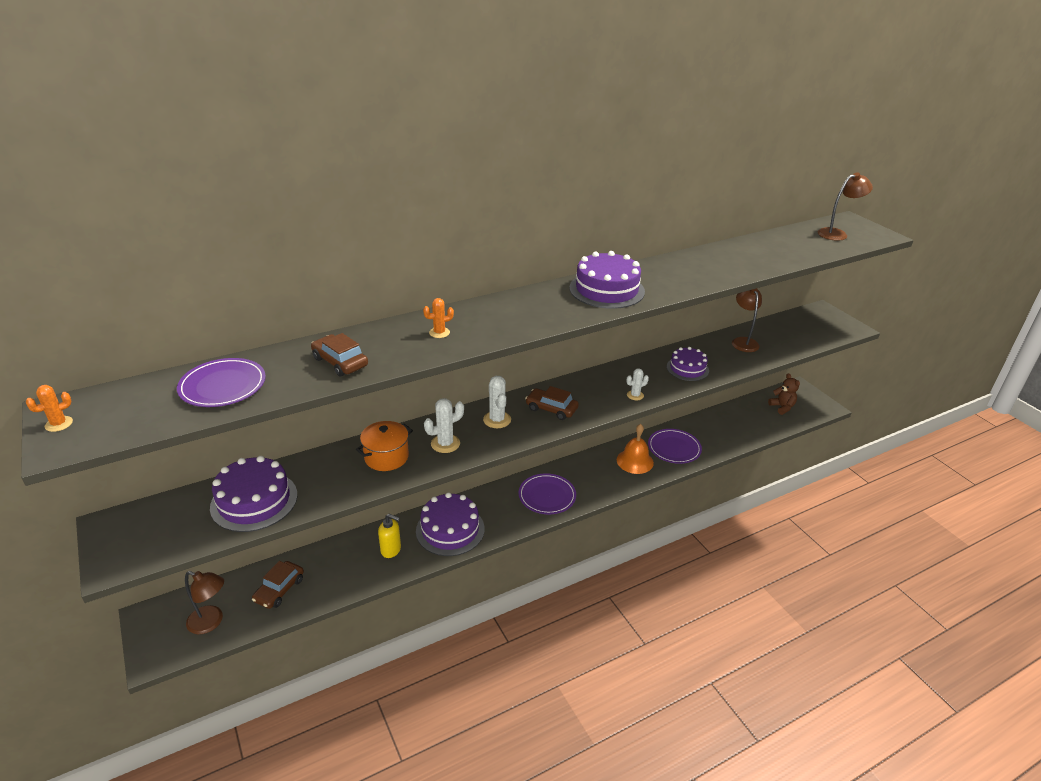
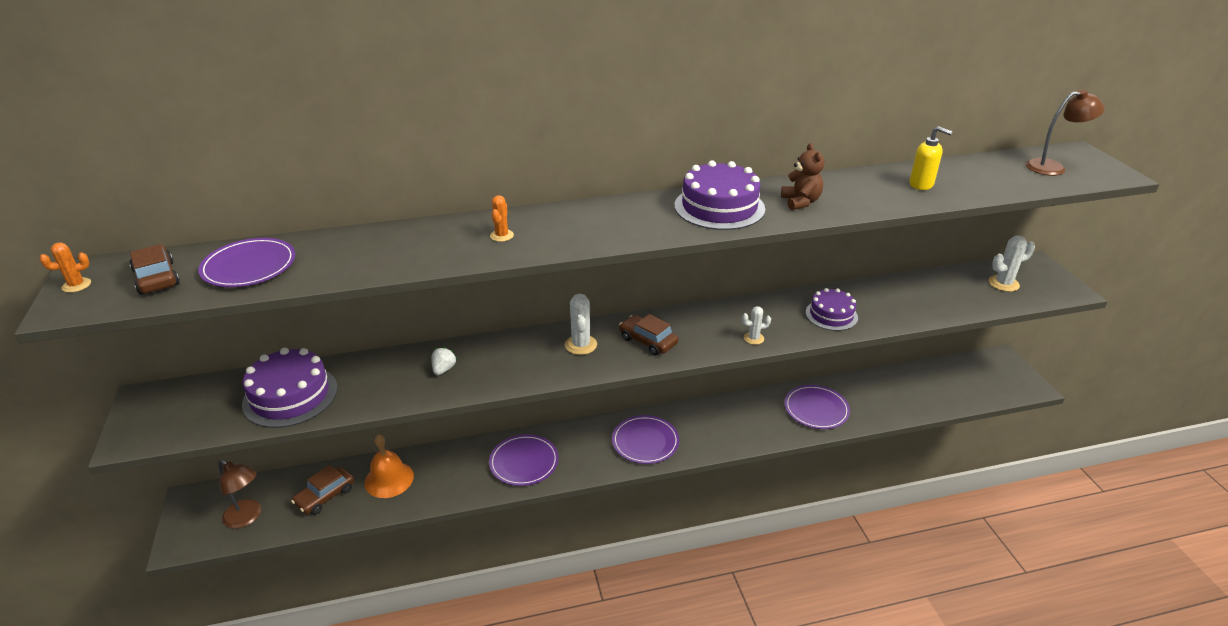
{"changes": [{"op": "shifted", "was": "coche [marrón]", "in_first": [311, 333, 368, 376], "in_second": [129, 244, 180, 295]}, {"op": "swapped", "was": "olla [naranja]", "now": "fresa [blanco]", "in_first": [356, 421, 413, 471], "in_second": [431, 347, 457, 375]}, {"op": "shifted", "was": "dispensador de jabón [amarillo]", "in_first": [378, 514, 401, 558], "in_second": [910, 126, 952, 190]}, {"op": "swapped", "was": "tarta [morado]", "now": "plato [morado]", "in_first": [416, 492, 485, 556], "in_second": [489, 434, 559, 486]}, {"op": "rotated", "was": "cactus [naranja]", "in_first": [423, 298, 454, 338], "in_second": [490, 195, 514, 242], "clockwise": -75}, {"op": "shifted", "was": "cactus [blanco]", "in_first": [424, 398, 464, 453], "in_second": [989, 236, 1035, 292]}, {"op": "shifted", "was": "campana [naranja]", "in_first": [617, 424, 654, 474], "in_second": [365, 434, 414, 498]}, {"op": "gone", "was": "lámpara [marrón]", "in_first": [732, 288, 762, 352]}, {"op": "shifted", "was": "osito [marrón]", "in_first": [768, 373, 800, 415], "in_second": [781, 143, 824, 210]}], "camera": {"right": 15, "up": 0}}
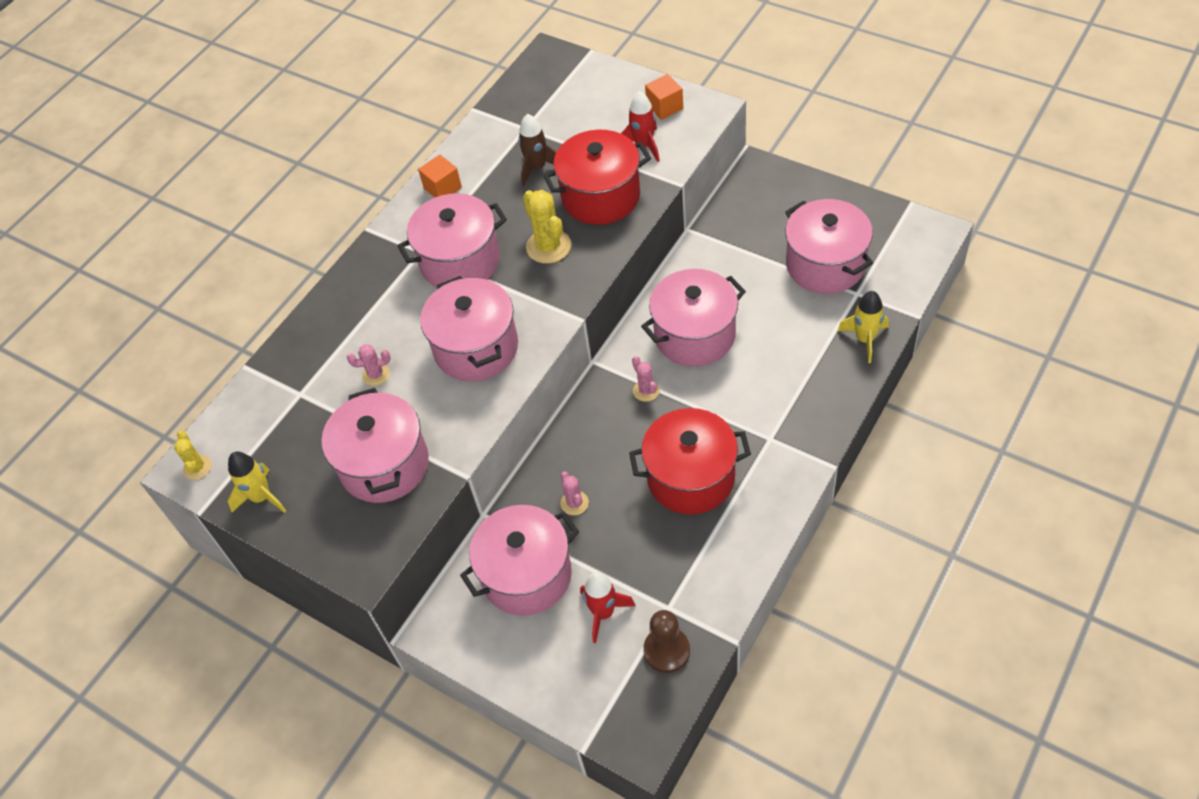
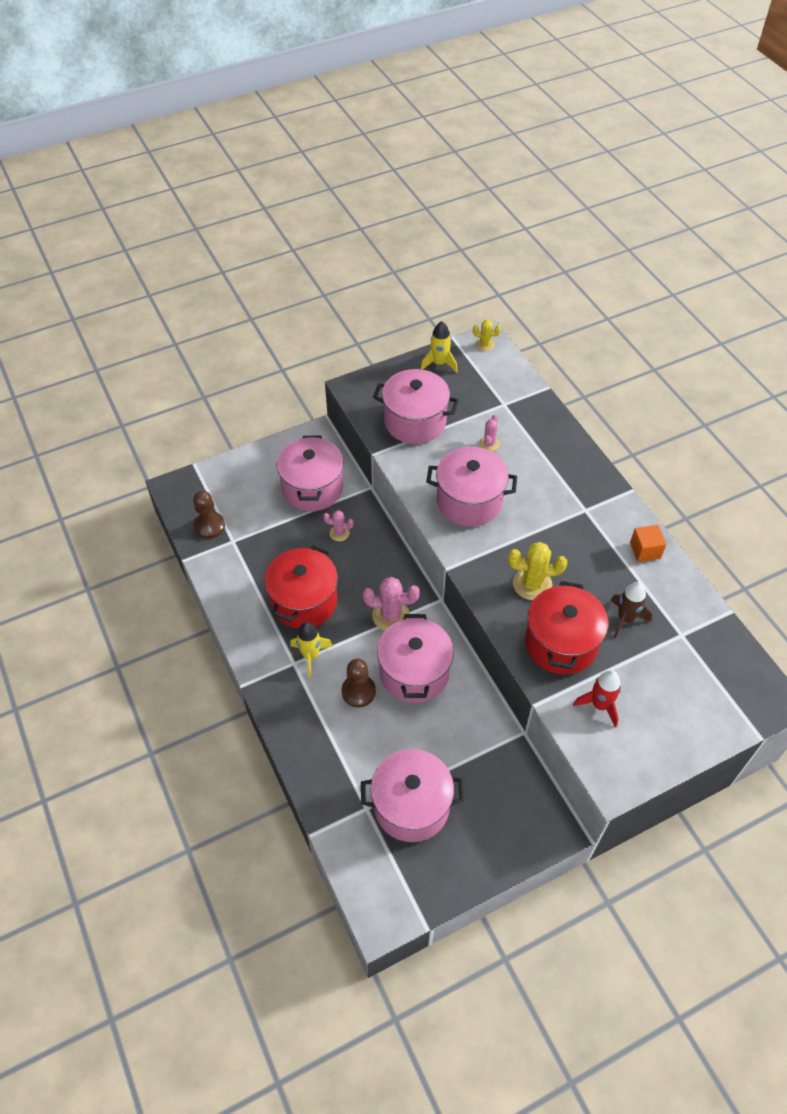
{"changes": [{"op": "gone", "was": "olla [rosa]", "in_first": [397, 193, 507, 287]}, {"op": "gone", "was": "cohete [rojo]", "in_first": [580, 572, 635, 643]}, {"op": "scaled", "was": "cactus [rosa]", "in_first": [632, 356, 660, 402], "in_second": [363, 577, 420, 631], "ratio": 1.74}, {"op": "gone", "was": "cubo [naranja]", "in_first": [645, 74, 683, 120]}, {"op": "shifted", "was": "cohete [amarillo]", "in_first": [838, 291, 889, 363], "in_second": [290, 622, 333, 678]}, {"op": "new", "now": "peón [marrón]", "in_second": [342, 659, 376, 707]}], "camera": {"right": 115, "up": 0}}
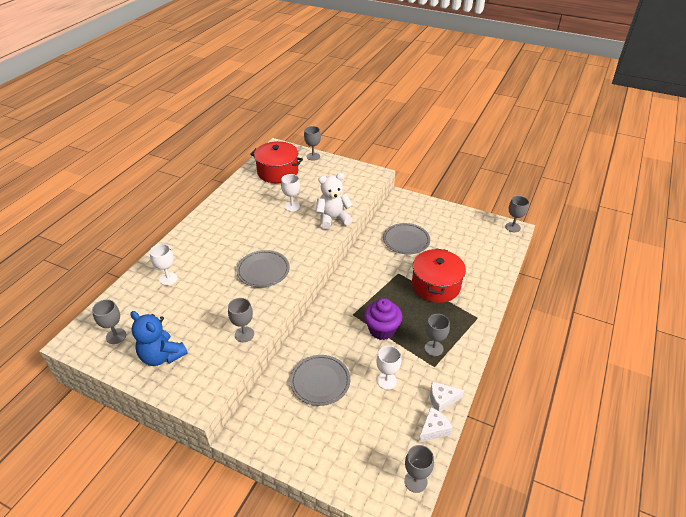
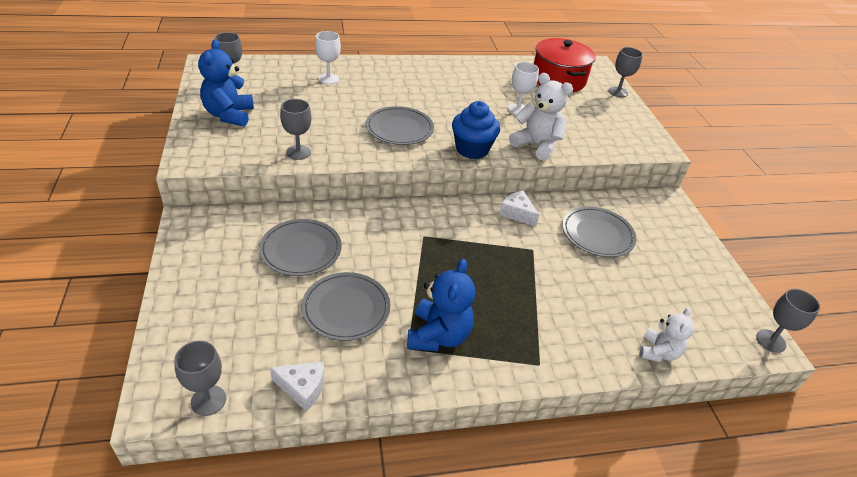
{"changes": [{"op": "gone", "was": "magdalena [morado]", "in_first": [364, 298, 402, 340]}, {"op": "swapped", "was": "copa [blanco]", "now": "plato [gris]", "in_first": [376, 346, 401, 390], "in_second": [302, 272, 390, 341]}, {"op": "gone", "was": "olla [rojo]", "in_first": [412, 248, 466, 303]}, {"op": "swapped", "was": "copa [gris]", "now": "osito [azul]", "in_first": [425, 314, 450, 356], "in_second": [407, 259, 475, 351]}, {"op": "shifted", "was": "queso [blanco]", "in_first": [430, 382, 464, 412], "in_second": [499, 191, 539, 227]}, {"op": "new", "now": "magdalena [azul]", "in_second": [452, 101, 500, 159]}, {"op": "new", "now": "osito [blanco]", "in_second": [640, 307, 694, 362]}], "camera": {"right": 50, "up": 0}}
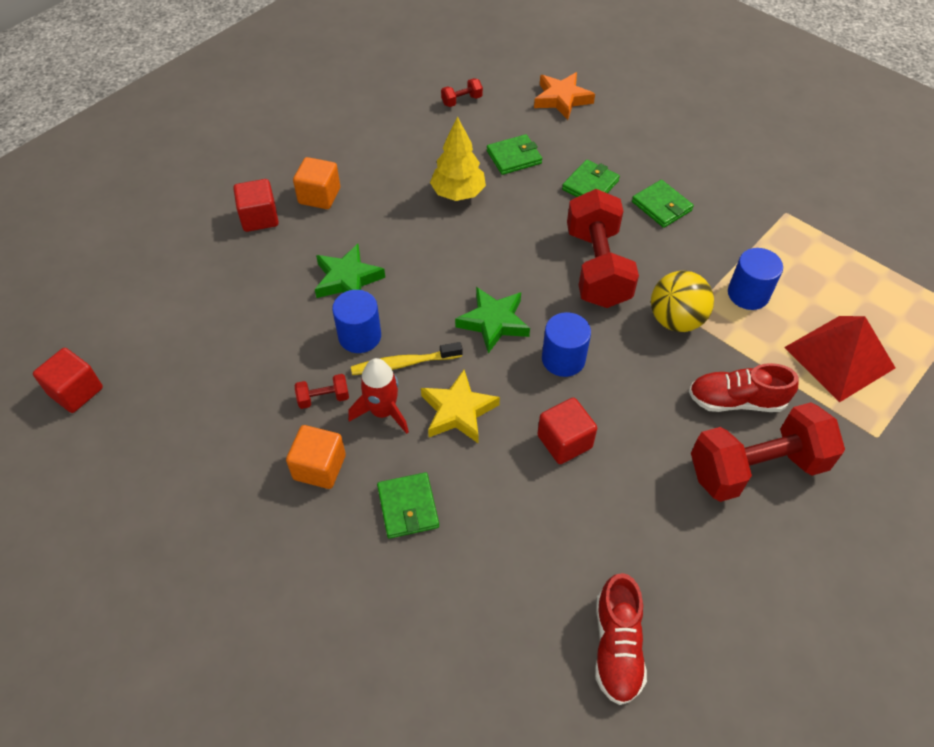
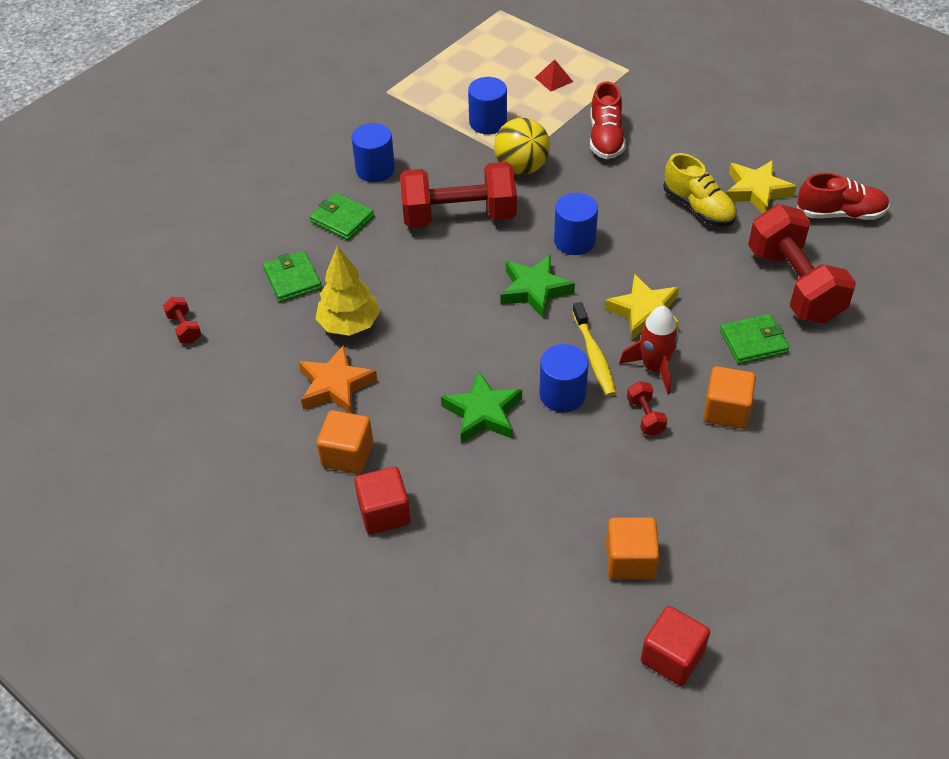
{"changes": [{"op": "shifted", "was": "estrella [naranja]", "in_first": [534, 72, 595, 120], "in_second": [299, 345, 377, 414]}, {"op": "gone", "was": "cubo [rojo]", "in_first": [537, 398, 597, 464]}, {"op": "swapped", "was": "cartera [verde]", "now": "cilindro [azul]", "in_first": [632, 180, 694, 228], "in_second": [352, 123, 395, 182]}, {"op": "shifted", "was": "mancuerna [rojo]", "in_first": [691, 402, 845, 502], "in_second": [748, 204, 856, 323]}, {"op": "scaled", "was": "pirámide [rojo]", "in_first": [784, 316, 895, 402], "in_second": [535, 59, 573, 92], "ratio": 0.43}, {"op": "new", "now": "cubo [naranja]", "in_second": [606, 517, 660, 580]}, {"op": "new", "now": "zapato [amarillo]", "in_second": [663, 153, 737, 226]}, {"op": "new", "now": "estrella [amarillo]", "in_second": [726, 160, 797, 214]}], "camera": {"right": -90, "up": -5}}
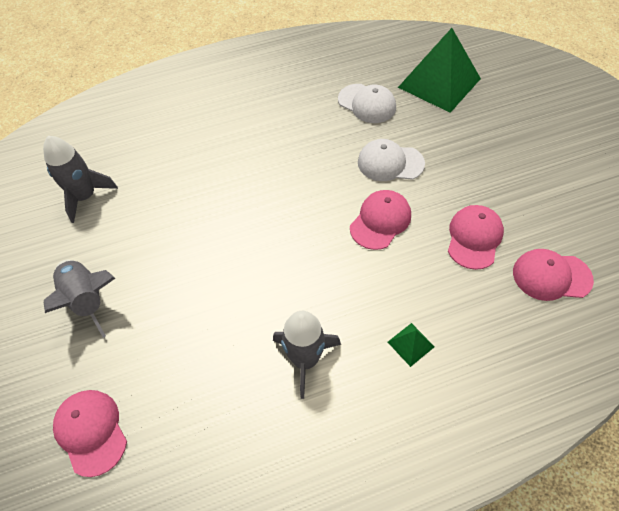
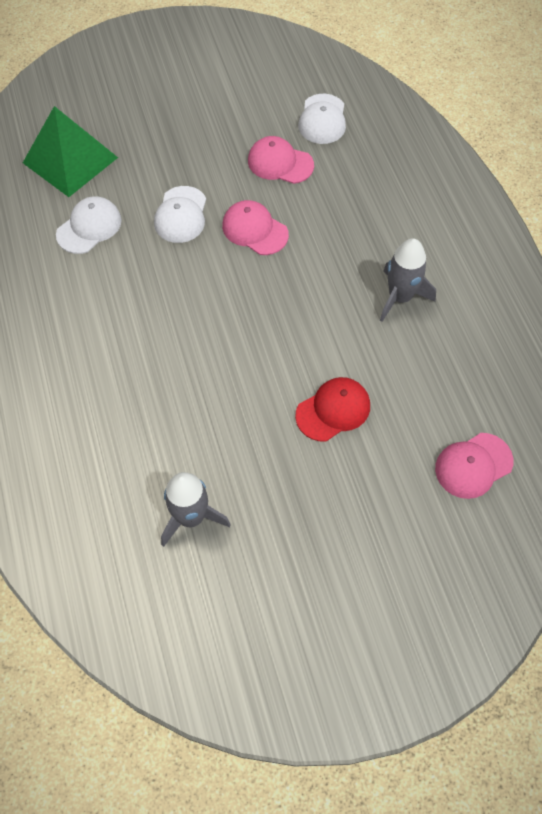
{"changes": [{"op": "gone", "was": "cohete [gris]", "in_first": [44, 260, 115, 338]}, {"op": "gone", "was": "pirámide [verde]", "in_first": [388, 323, 435, 367]}, {"op": "repainted", "was": "gorra [rosa]", "now": "gorra [blanco]", "in_first": [513, 249, 594, 301], "in_second": [298, 94, 346, 144]}, {"op": "new", "now": "gorra [rojo]", "in_second": [295, 377, 370, 442]}], "camera": {"right": -90, "up": 5}}
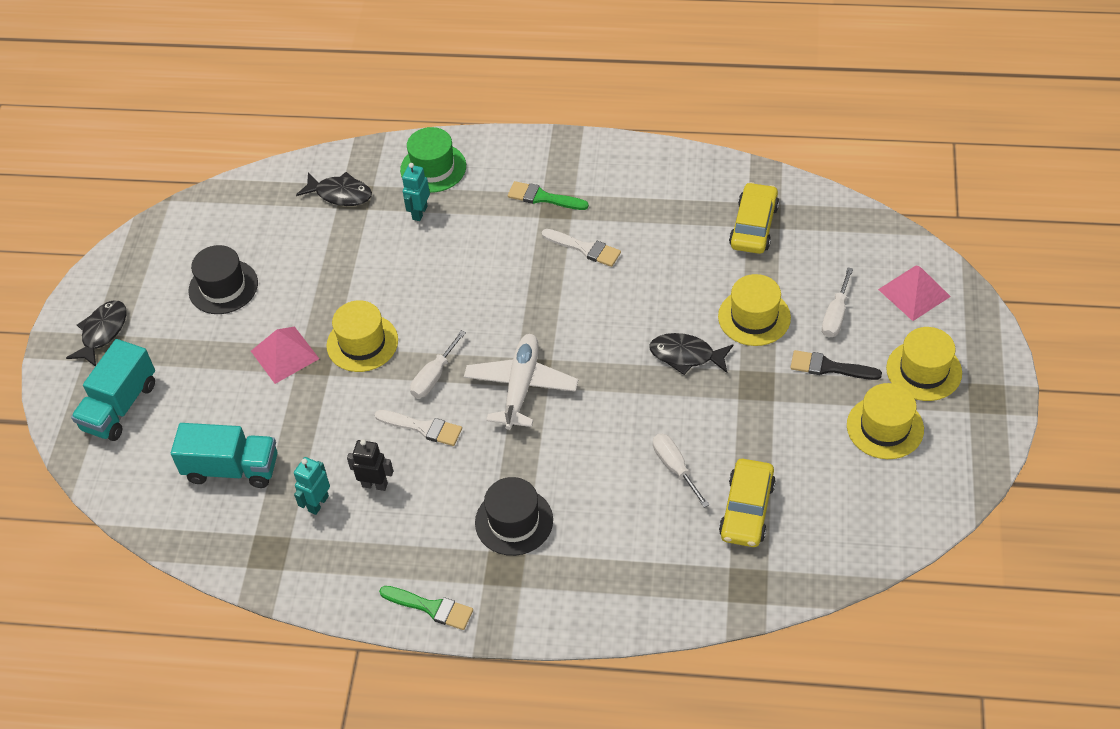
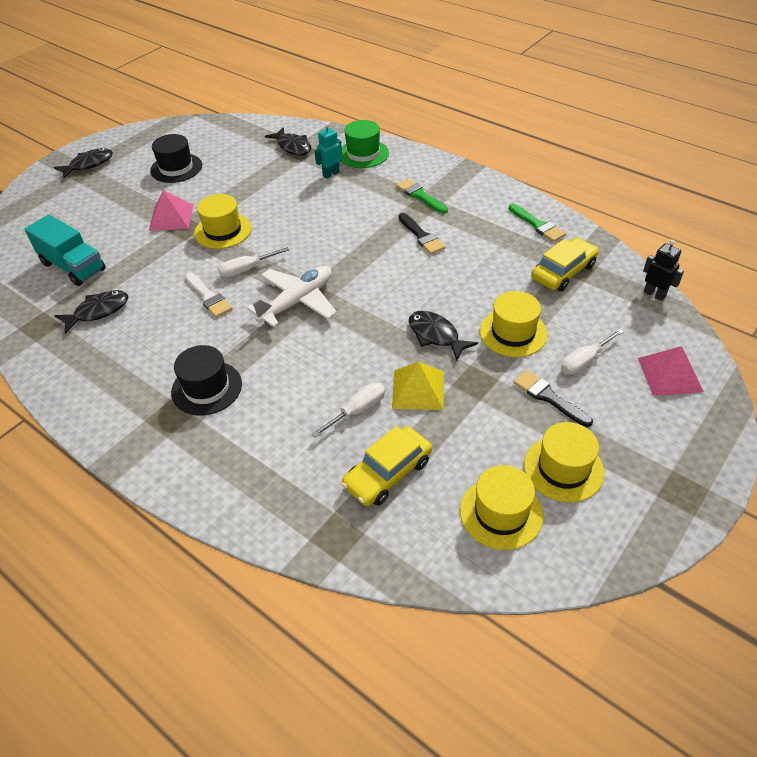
{"changes": [{"op": "gone", "was": "camión [turquesa]", "in_first": [71, 339, 155, 441]}, {"op": "swapped", "was": "robot [turquesa]", "now": "pez [negro]", "in_first": [294, 457, 330, 515], "in_second": [55, 290, 129, 334]}, {"op": "shifted", "was": "robot [negro]", "in_first": [347, 439, 393, 491], "in_second": [643, 240, 684, 301]}, {"op": "shifted", "was": "pincel [verde]", "in_first": [379, 586, 473, 630], "in_second": [509, 204, 566, 242]}, {"op": "repainted", "was": "pincel [blanco]", "now": "pincel [negro]", "in_first": [542, 229, 621, 267], "in_second": [399, 213, 445, 254]}, {"op": "rotated", "was": "destornillador [blanco]", "in_first": [653, 434, 709, 508], "in_second": [312, 383, 385, 438], "clockwise": 45}, {"op": "shifted", "was": "sombrero [amarillo]", "in_first": [886, 327, 962, 401], "in_second": [460, 465, 543, 550]}, {"op": "new", "now": "pirámide [amarillo]", "in_second": [392, 362, 444, 410]}], "camera": {"right": 30, "up": -5}}
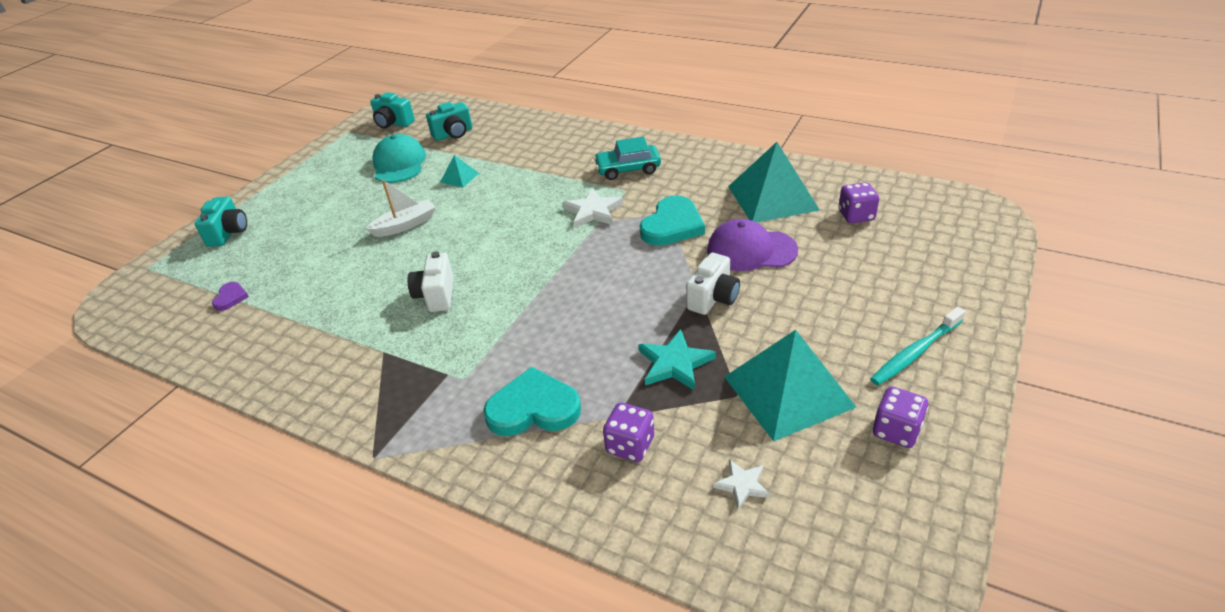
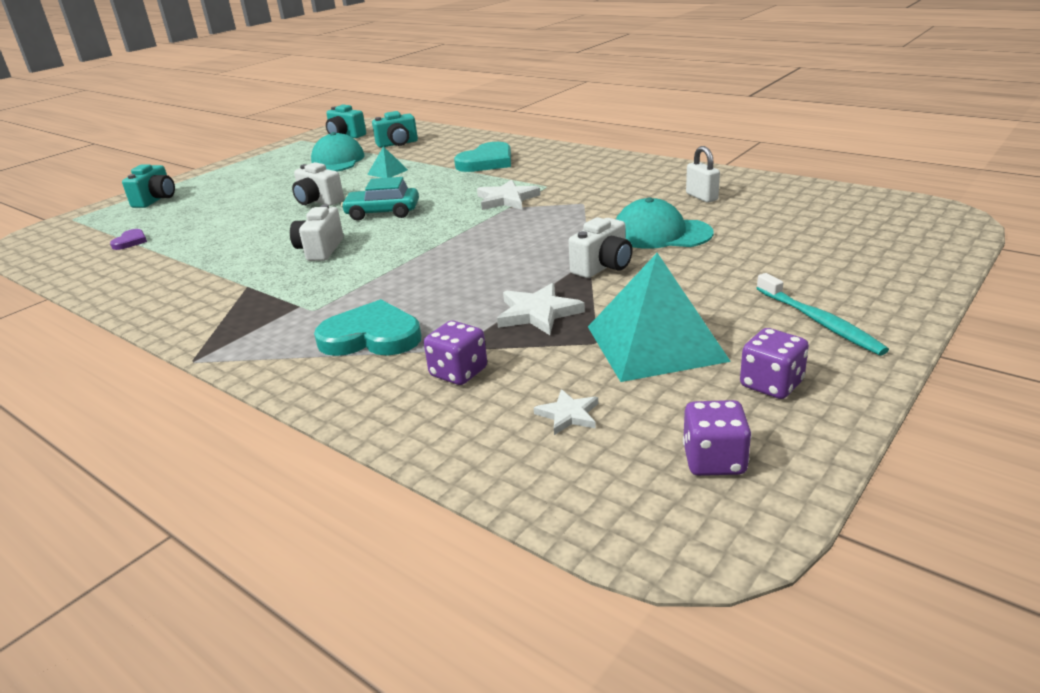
{"changes": [{"op": "swapped", "was": "barco [blanco]", "now": "cámara [blanco]", "in_first": [366, 179, 436, 237], "in_second": [292, 162, 344, 206]}, {"op": "shifted", "was": "coche [turquesa]", "in_first": [594, 137, 661, 180], "in_second": [341, 177, 419, 221]}, {"op": "repainted", "was": "estrella [turquesa]", "now": "estrella [blanco]", "in_first": [638, 329, 716, 391], "in_second": [497, 283, 585, 335]}, {"op": "shifted", "was": "corazón [turquesa]", "in_first": [640, 195, 705, 246], "in_second": [454, 142, 511, 172]}, {"op": "repainted", "was": "gorra [morado]", "now": "gorra [turquesa]", "in_first": [707, 219, 798, 271], "in_second": [616, 197, 714, 249]}, {"op": "swapped", "was": "pirámide [turquesa]", "now": "candado [blanco]", "in_first": [728, 142, 820, 222], "in_second": [686, 146, 720, 203]}, {"op": "shifted", "was": "dado [morado]", "in_first": [838, 182, 879, 224], "in_second": [683, 400, 752, 476]}, {"op": "rotated", "was": "cepillo de dientes [turquesa]", "in_first": [870, 307, 965, 385], "in_second": [756, 273, 889, 356], "clockwise": -90}], "camera": {"right": 10, "up": -10}}
